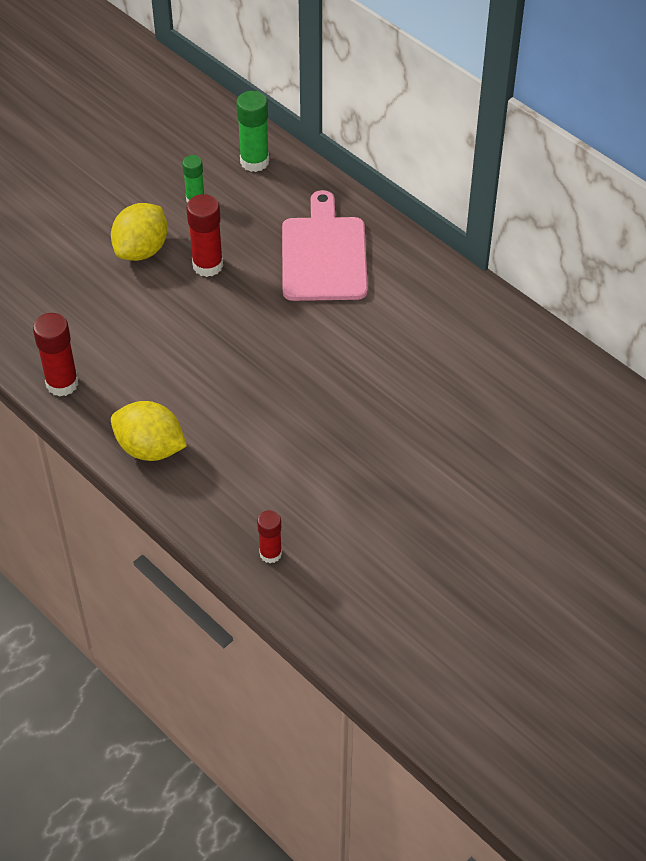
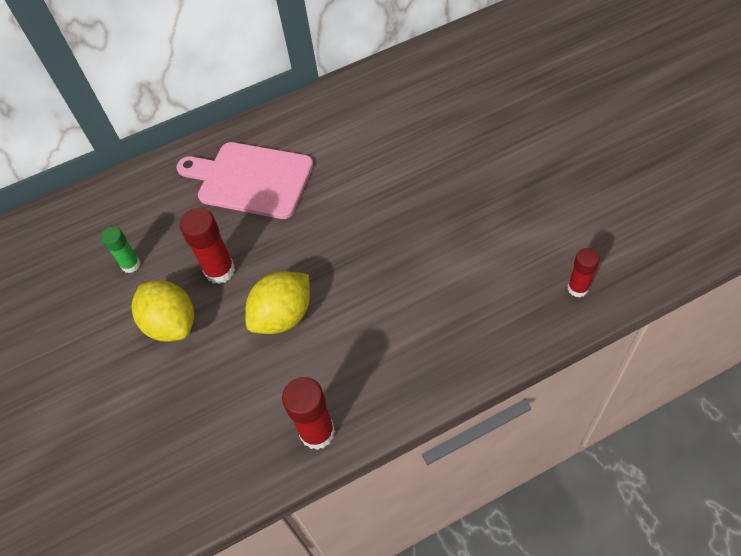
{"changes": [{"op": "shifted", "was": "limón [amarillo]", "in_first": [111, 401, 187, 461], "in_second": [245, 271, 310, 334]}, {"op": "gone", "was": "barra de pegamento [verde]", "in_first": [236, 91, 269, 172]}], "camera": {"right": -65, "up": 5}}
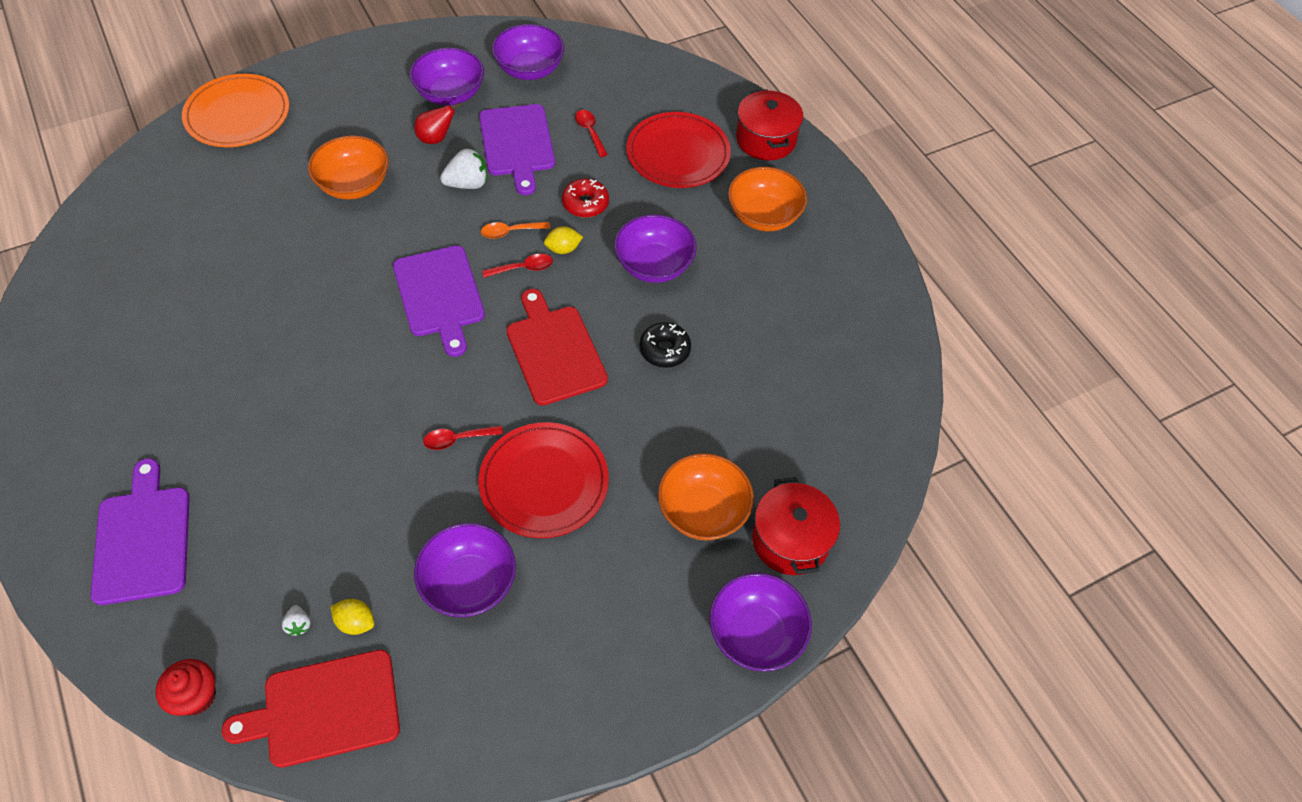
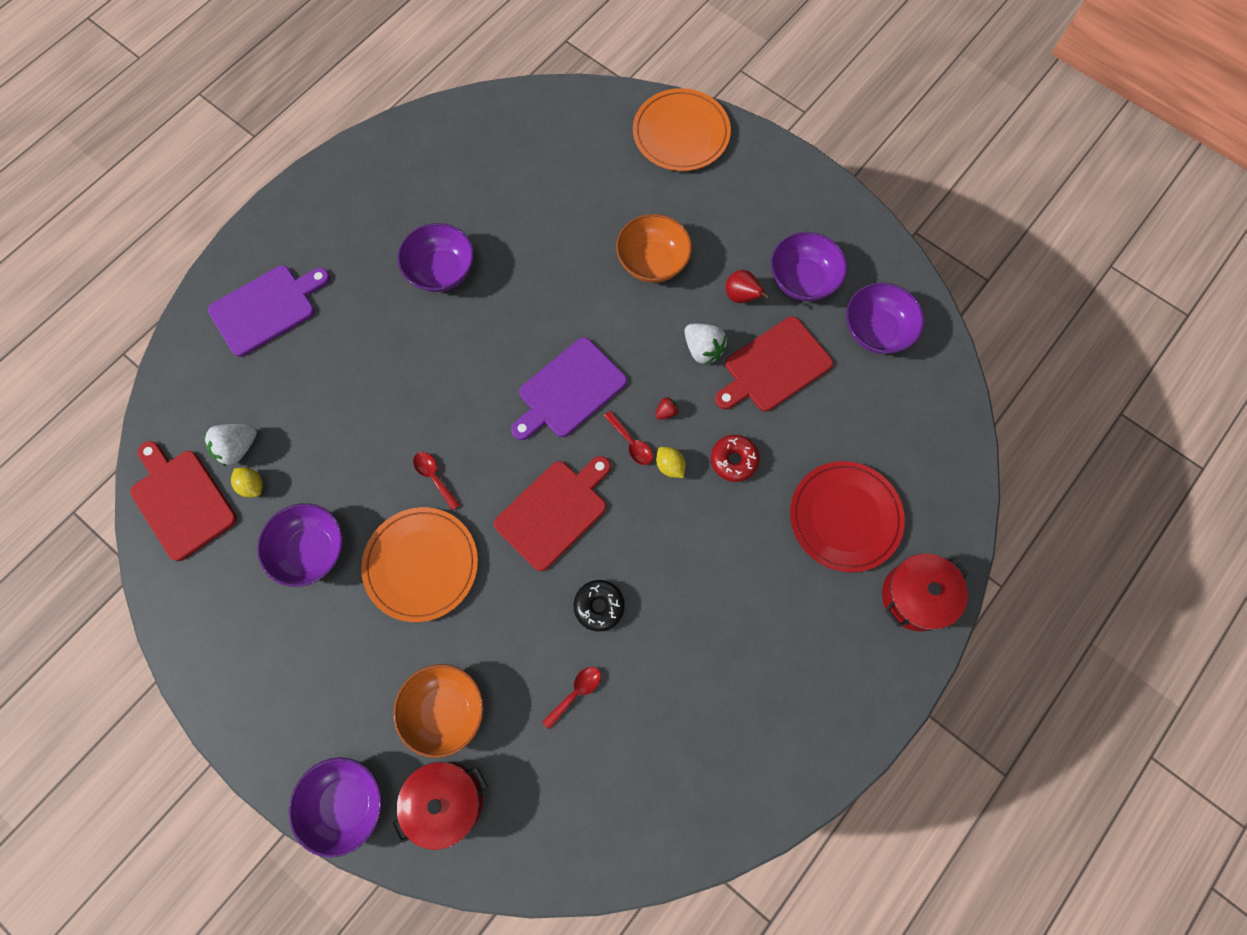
{"changes": [{"op": "gone", "was": "magdalena [rojo]", "in_first": [156, 659, 216, 716]}, {"op": "scaled", "was": "fresa [blanco]", "in_first": [282, 605, 311, 636], "in_second": [204, 424, 257, 467], "ratio": 1.94}, {"op": "rotated", "was": "limón [amarillo]", "in_first": [330, 599, 374, 635], "in_second": [231, 467, 263, 498], "clockwise": -45}, {"op": "repainted", "was": "plato [rojo]", "now": "plato [naranja]", "in_first": [478, 422, 609, 538], "in_second": [361, 507, 478, 622]}, {"op": "repainted", "was": "tabla de cortar [morado]", "now": "tabla de cortar [rojo]", "in_first": [479, 104, 555, 195], "in_second": [715, 316, 833, 412]}, {"op": "swapped", "was": "cuchara [naranja]", "now": "fresa [rojo]", "in_first": [481, 222, 550, 239], "in_second": [655, 397, 679, 420]}, {"op": "shifted", "was": "cuchara [rojo]", "in_first": [575, 110, 608, 157], "in_second": [542, 667, 601, 729]}, {"op": "shifted", "was": "cuenco [morado]", "in_first": [614, 214, 697, 283], "in_second": [398, 223, 474, 292]}, {"op": "gone", "was": "cuenco [naranja]", "in_first": [728, 167, 807, 231]}], "camera": {"right": 70, "up": 15}}
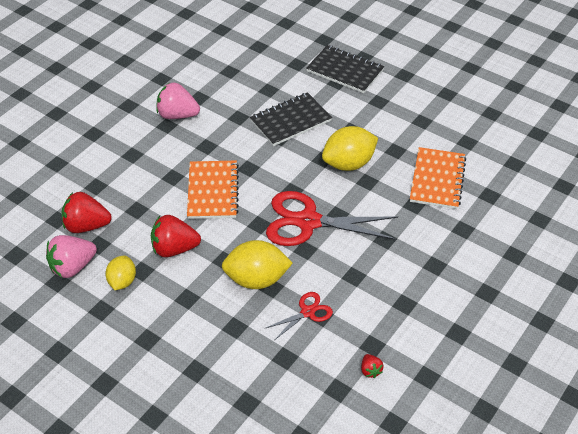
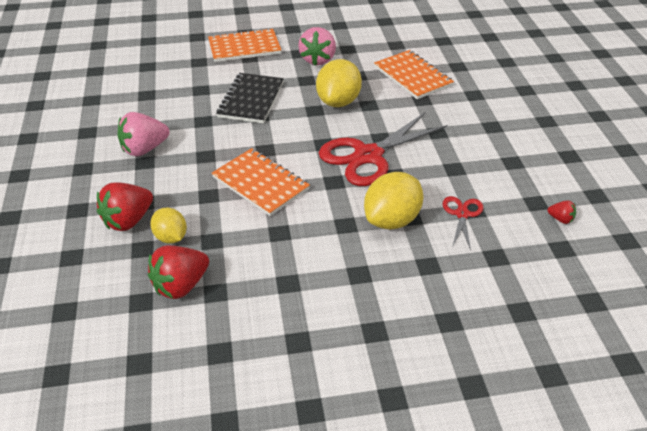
{"changes": [{"op": "shifted", "was": "fresa [rosa]", "in_first": [46, 235, 97, 278], "in_second": [298, 27, 336, 65]}, {"op": "shifted", "was": "limón [amarillo]", "in_first": [105, 256, 136, 290], "in_second": [150, 207, 187, 244]}, {"op": "shifted", "was": "fresa [rojo]", "in_first": [151, 215, 201, 257], "in_second": [97, 183, 153, 231]}, {"op": "repainted", "was": "cuaderno [negro]", "now": "cuaderno [naranja]", "in_first": [306, 45, 384, 93], "in_second": [208, 28, 281, 62]}], "camera": {"right": -45, "up": -5}}
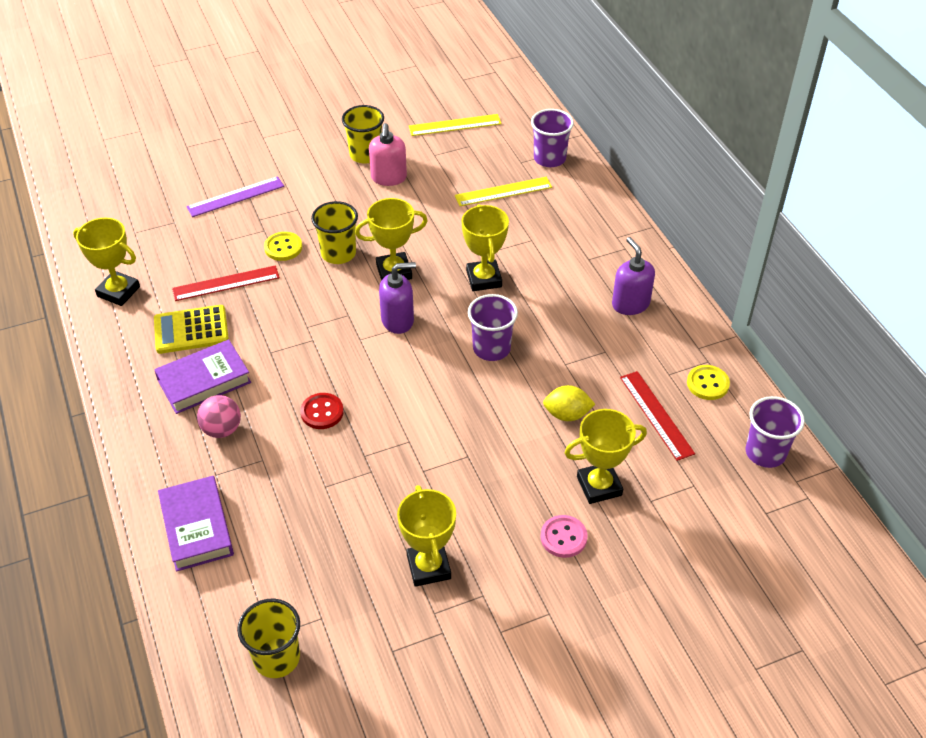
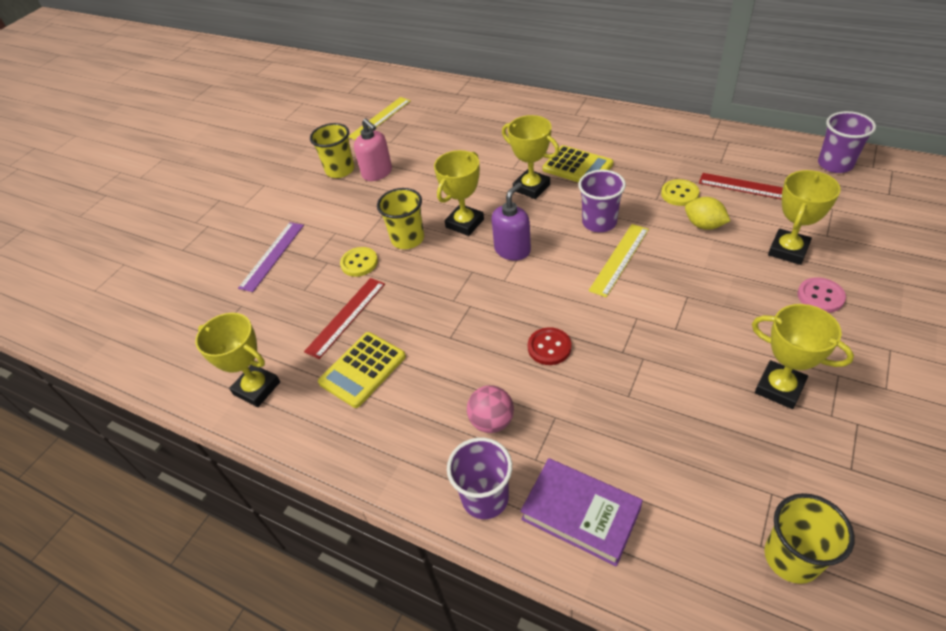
{"changes": [{"op": "rotated", "was": "trofeo [amarillo]", "in_first": [73, 218, 140, 306], "in_second": [195, 313, 280, 407], "clockwise": 45}, {"op": "gone", "was": "libro [morado]", "in_first": [154, 339, 251, 414]}, {"op": "shifted", "was": "regla [amarillo]", "in_first": [455, 177, 552, 206], "in_second": [588, 224, 649, 297]}, {"op": "shifted", "was": "vaso [morado]", "in_first": [531, 109, 574, 167], "in_second": [447, 438, 512, 519]}, {"op": "rotated", "was": "limón [amarillo]", "in_first": [543, 385, 595, 421], "in_second": [685, 197, 730, 230], "clockwise": 75}, {"op": "gone", "was": "dispensador de jabón [morado]", "in_first": [612, 237, 655, 315]}, {"op": "shifted", "was": "botón [amarillo]", "in_first": [687, 365, 730, 400], "in_second": [661, 179, 699, 206]}, {"op": "new", "now": "calculadora [amarillo]", "in_second": [542, 145, 613, 183]}], "camera": {"right": -35, "up": 0}}
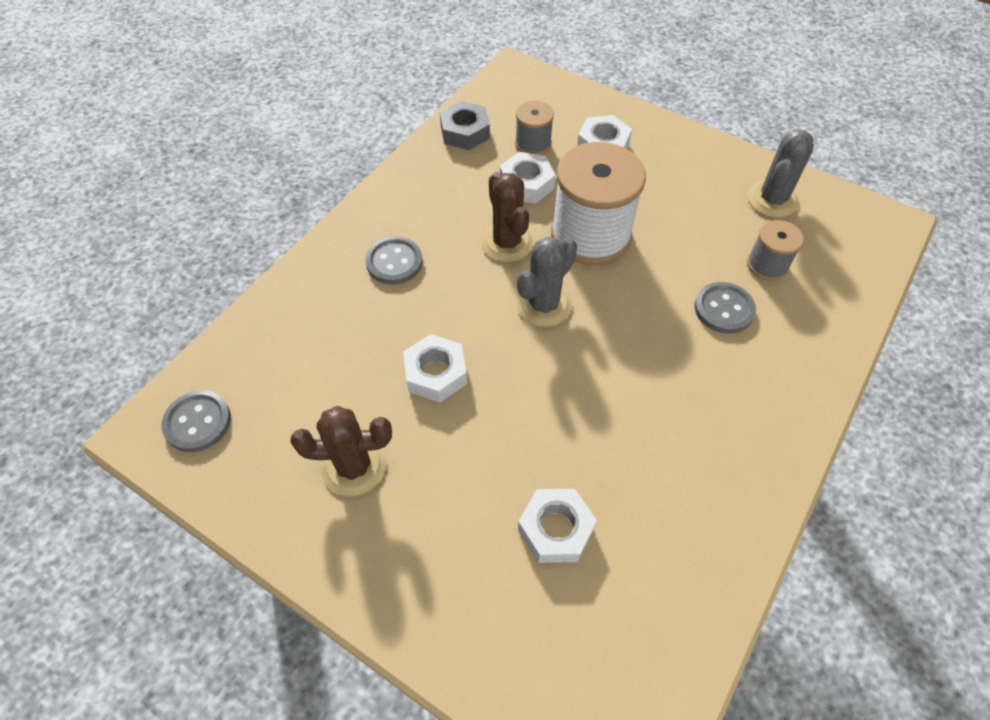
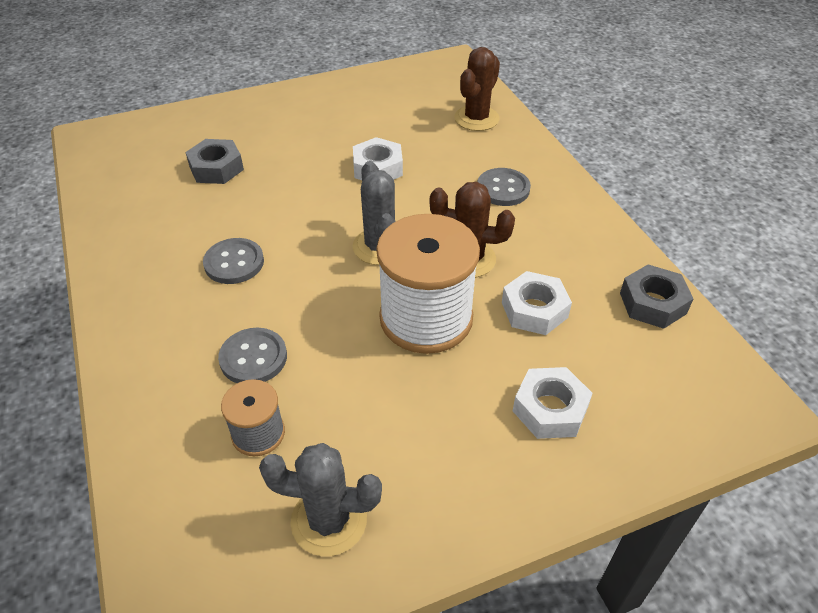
{"changes": [{"op": "shifted", "was": "botón [gris]", "in_first": [161, 391, 231, 452], "in_second": [203, 238, 264, 284]}, {"op": "shifted", "was": "cactus [marrón]", "in_first": [290, 406, 392, 496], "in_second": [454, 47, 500, 131]}, {"op": "gone", "was": "carrete [gris]", "in_first": [515, 101, 554, 155]}, {"op": "repainted", "was": "tuerca [blanco]", "now": "tuerca [gris]", "in_first": [518, 489, 597, 563], "in_second": [185, 139, 244, 184]}, {"op": "rotated", "was": "cactus [gris]", "in_first": [748, 129, 814, 218], "in_second": [259, 443, 382, 556], "clockwise": -60}], "camera": {"right": 125, "up": -10}}
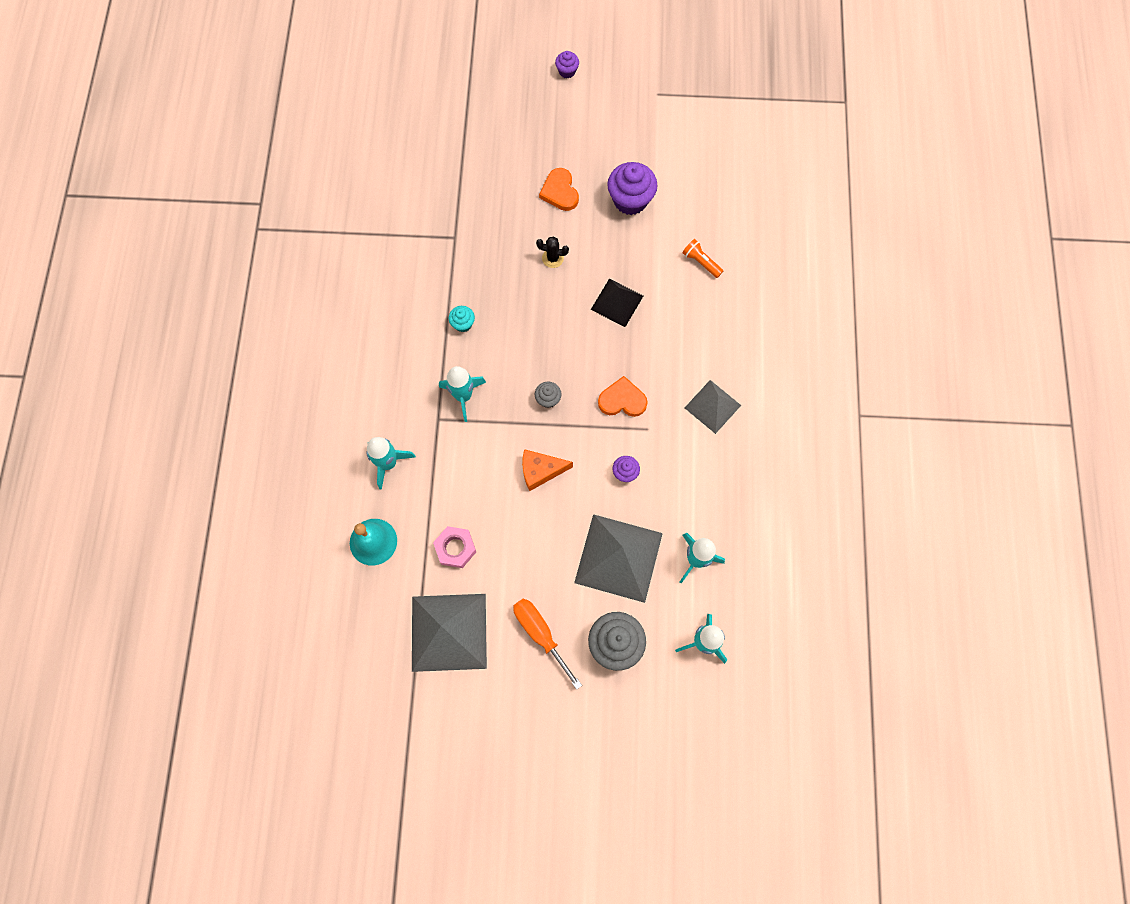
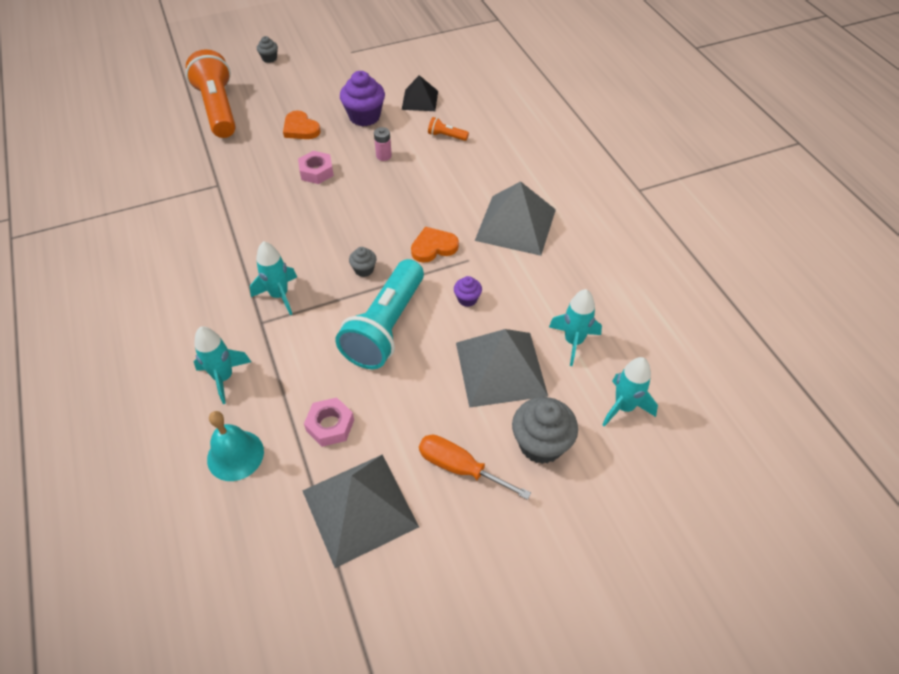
{"changes": [{"op": "gone", "was": "magdalena [turquesa]", "in_first": [449, 306, 475, 332]}, {"op": "swapped", "was": "queso [naranja]", "now": "lámpara de mano [turquesa]", "in_first": [522, 449, 573, 491], "in_second": [335, 259, 424, 369]}, {"op": "swapped", "was": "cactus [negro]", "now": "tuerca [rosa]", "in_first": [536, 236, 569, 268], "in_second": [298, 151, 334, 184]}, {"op": "repainted", "was": "magdalena [morado]", "now": "magdalena [gris]", "in_first": [555, 51, 579, 79], "in_second": [257, 36, 278, 63]}, {"op": "shifted", "was": "pirámide [negro]", "in_first": [591, 279, 643, 327], "in_second": [402, 75, 438, 111]}, {"op": "scaled", "was": "pirámide [gris]", "in_first": [685, 380, 741, 434], "in_second": [475, 181, 556, 256], "ratio": 1.7}, {"op": "new", "now": "lámpara de mano [naranja]", "in_second": [186, 49, 236, 138]}, {"op": "new", "now": "pila [rosa]", "in_second": [374, 127, 392, 161]}], "camera": {"right": -25, "up": -20}}
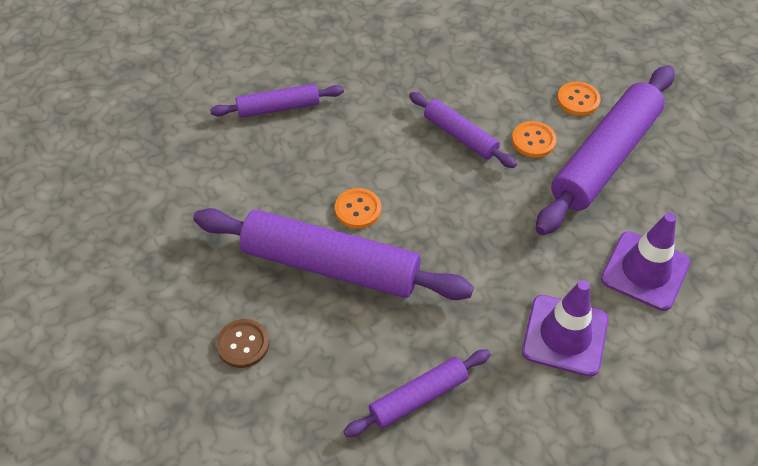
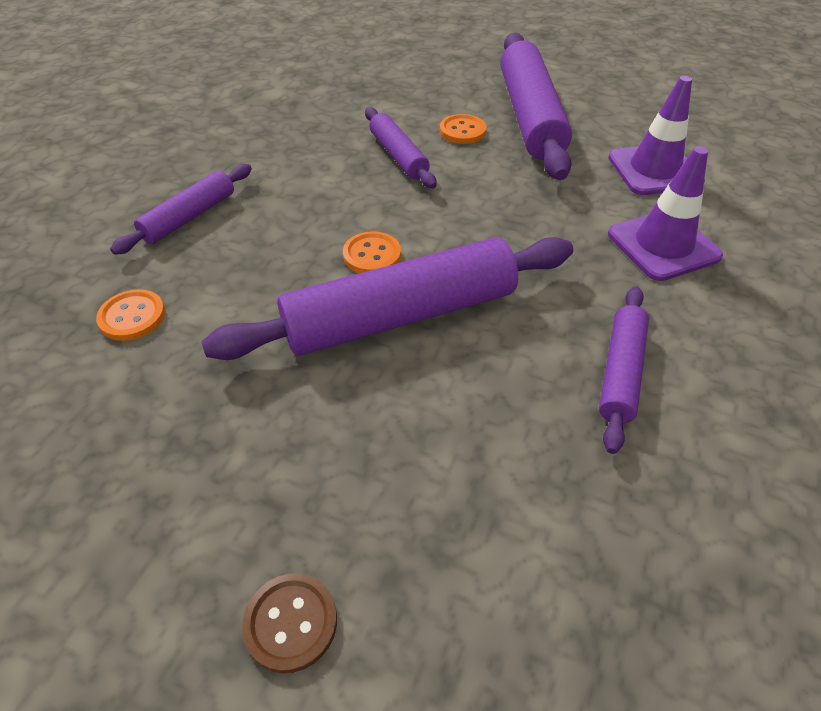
{"changes": [{"op": "shifted", "was": "botón [marrón]", "in_first": [216, 319, 269, 368], "in_second": [242, 573, 337, 673]}, {"op": "rotated", "was": "rodillo [morado]", "in_first": [409, 92, 517, 168], "in_second": [365, 107, 437, 189], "clockwise": 60}, {"op": "shifted", "was": "botón [naranja]", "in_first": [557, 81, 601, 116], "in_second": [96, 289, 165, 341]}], "camera": {"right": -40, "up": -5}}
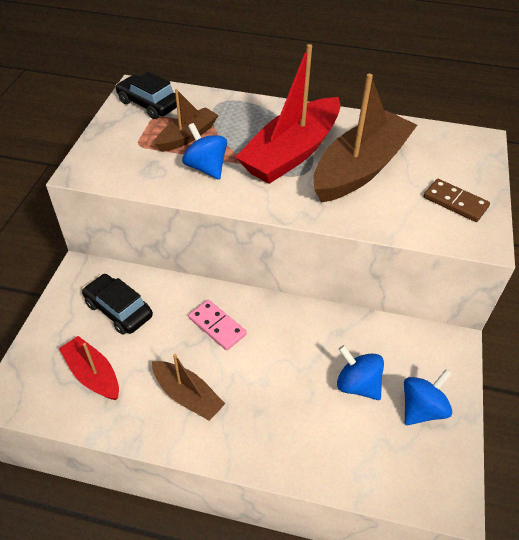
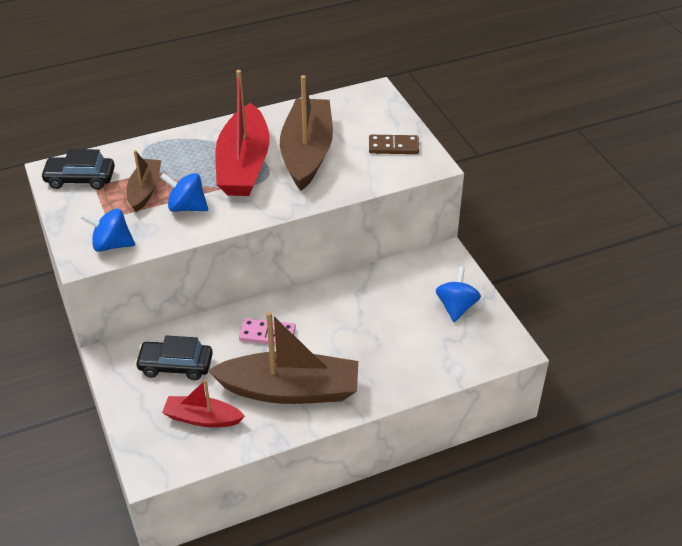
{"changes": [{"op": "scaled", "was": "barco [marrón]", "in_first": [152, 354, 225, 421], "in_second": [207, 311, 358, 404], "ratio": 1.86}, {"op": "shifted", "was": "peonza [azul]", "in_first": [337, 345, 384, 400], "in_second": [81, 209, 135, 252]}], "camera": {"right": -35, "up": -5}}
